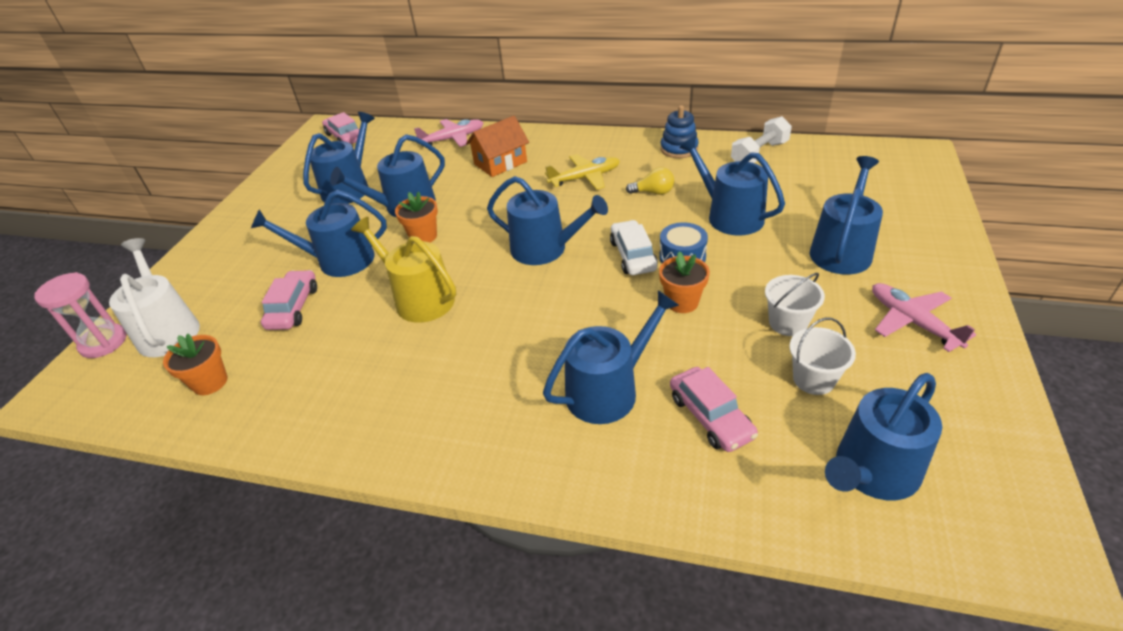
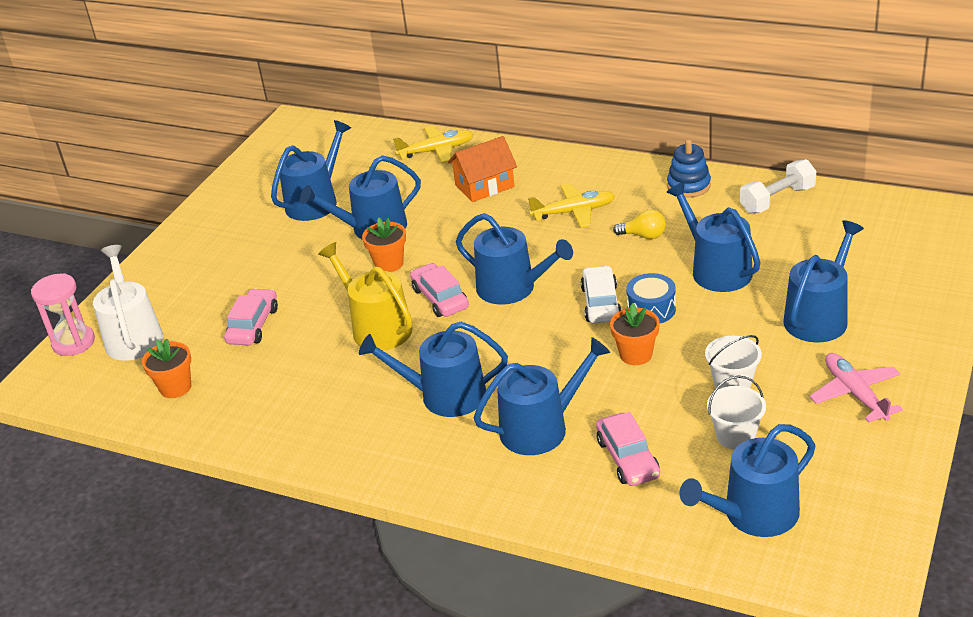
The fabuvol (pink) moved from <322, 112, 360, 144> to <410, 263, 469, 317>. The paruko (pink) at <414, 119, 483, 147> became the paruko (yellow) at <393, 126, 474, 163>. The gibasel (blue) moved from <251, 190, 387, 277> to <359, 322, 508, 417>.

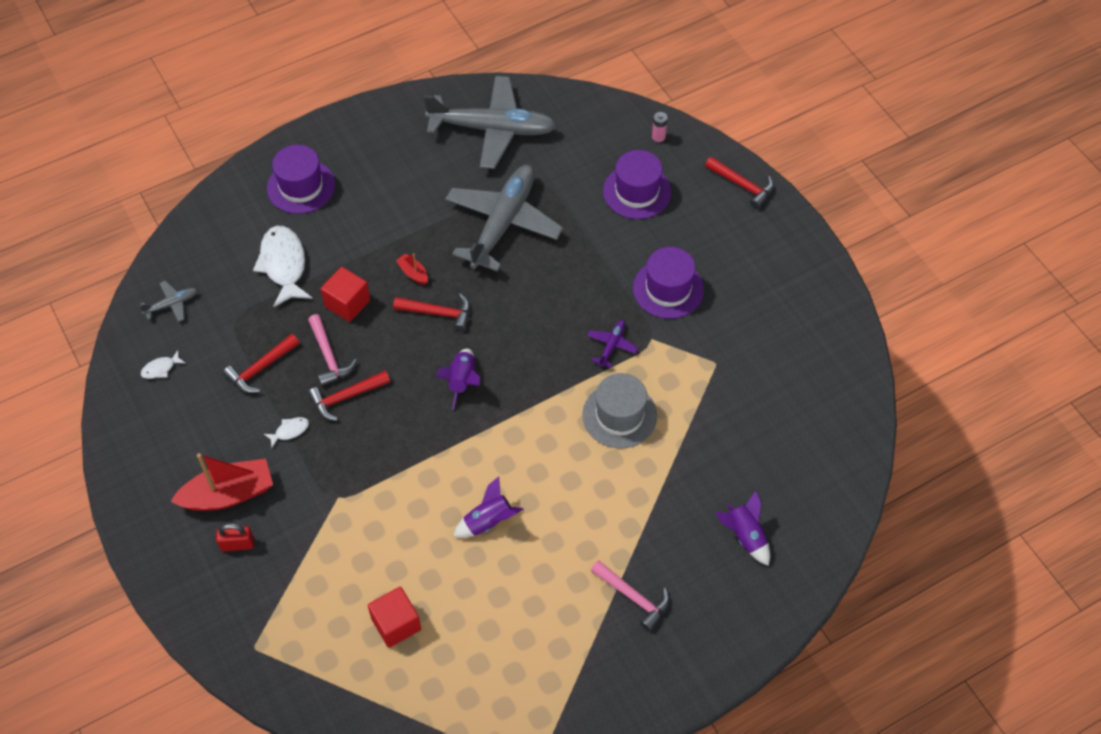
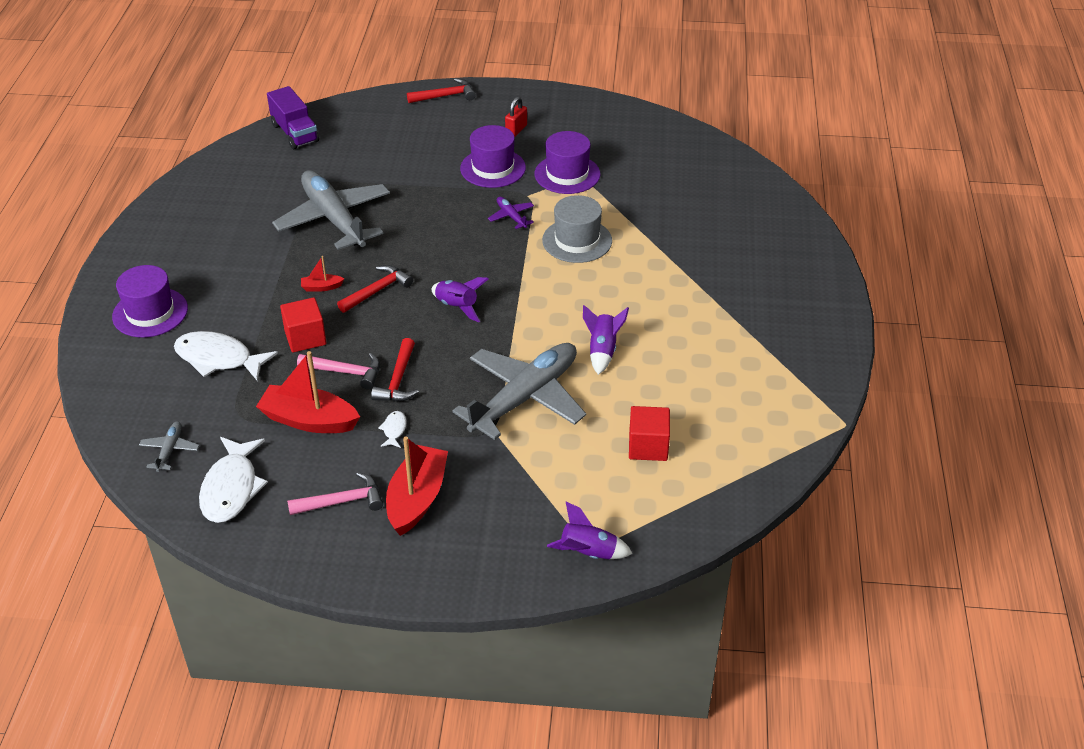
The paruko (grey) moved from <424, 76, 557, 169> to <452, 343, 586, 440>. The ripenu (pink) at <652, 112, 668, 142> disappeared. The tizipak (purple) moved from <603, 150, 671, 219> to <535, 131, 600, 194>. The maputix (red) at <223, 334, 300, 393> was replaced by the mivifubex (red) at <256, 351, 360, 433>. The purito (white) at <141, 350, 185, 379> changed to 2.24 times the size. The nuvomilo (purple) moved from <715, 490, 770, 566> to <547, 501, 633, 559>. The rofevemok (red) moved from <216, 524, 254, 552> to <505, 97, 527, 137>. The maputix (pink) moved from <591, 560, 670, 631> to <287, 472, 383, 515>. The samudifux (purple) at <267, 86, 319, 149> appeared.

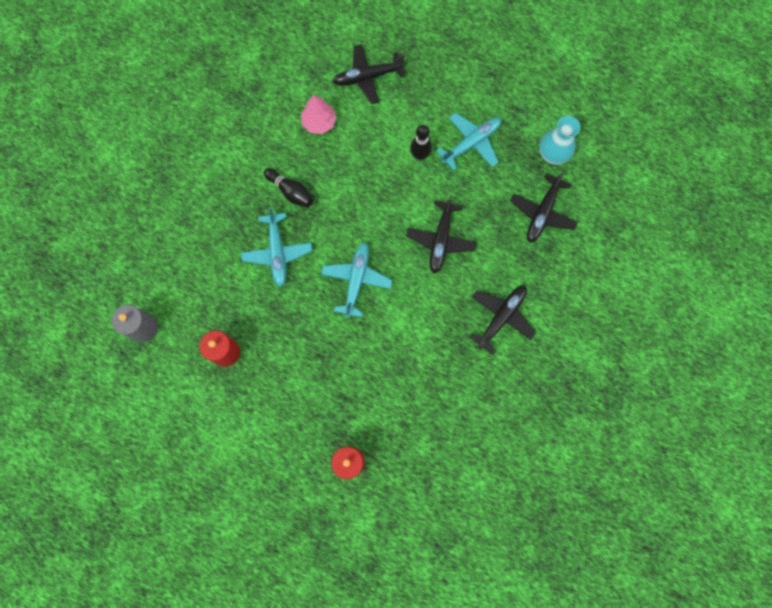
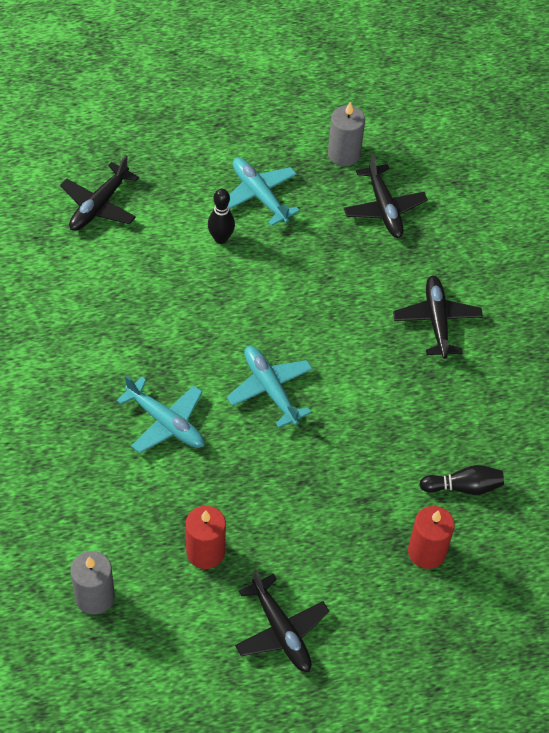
The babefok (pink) at <301, 95, 336, 134> disappeared. The paruko (turquoise) at <436, 113, 501, 170> turned 45 degrees counterclockwise. The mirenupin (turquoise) at <539, 116, 580, 165> was replaced by the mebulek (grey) at <328, 102, 365, 166>. The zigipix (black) moved from <264, 168, 313, 208> to <419, 465, 504, 495>. The paruko (black) moved from <406, 195, 477, 273> to <235, 570, 329, 672>.

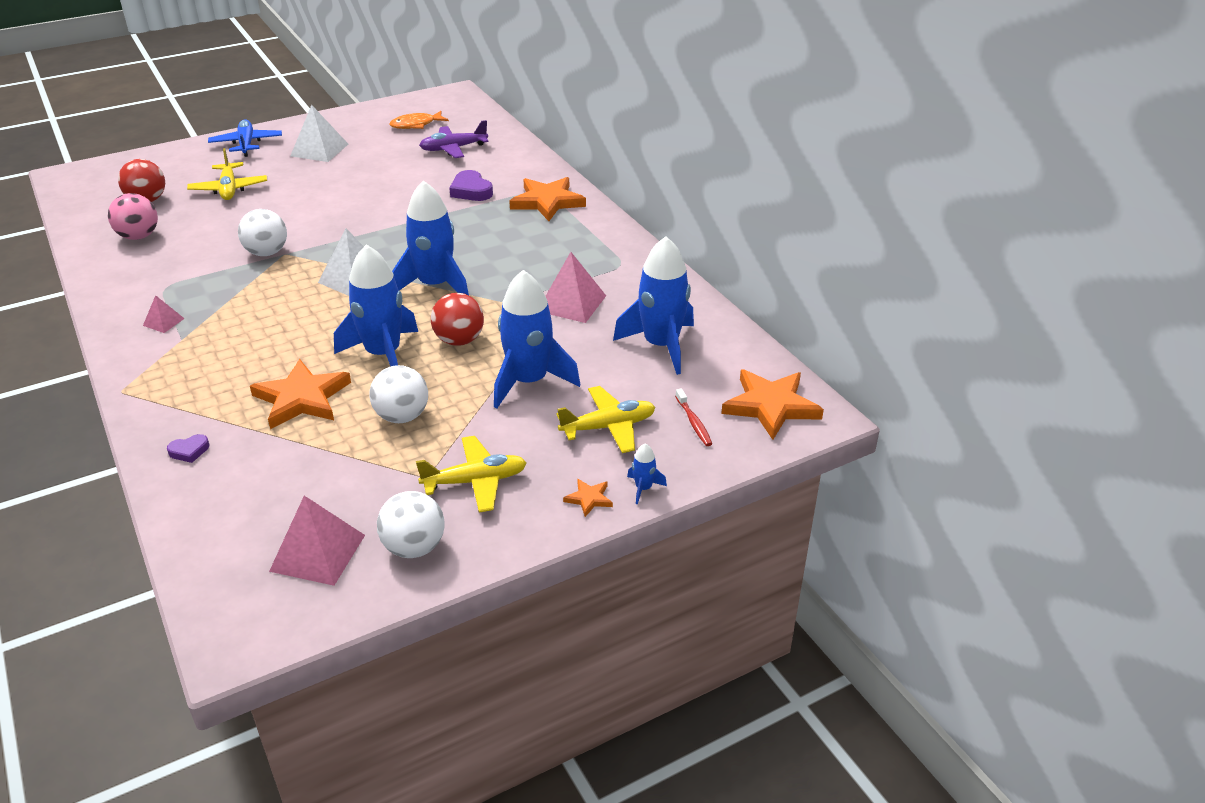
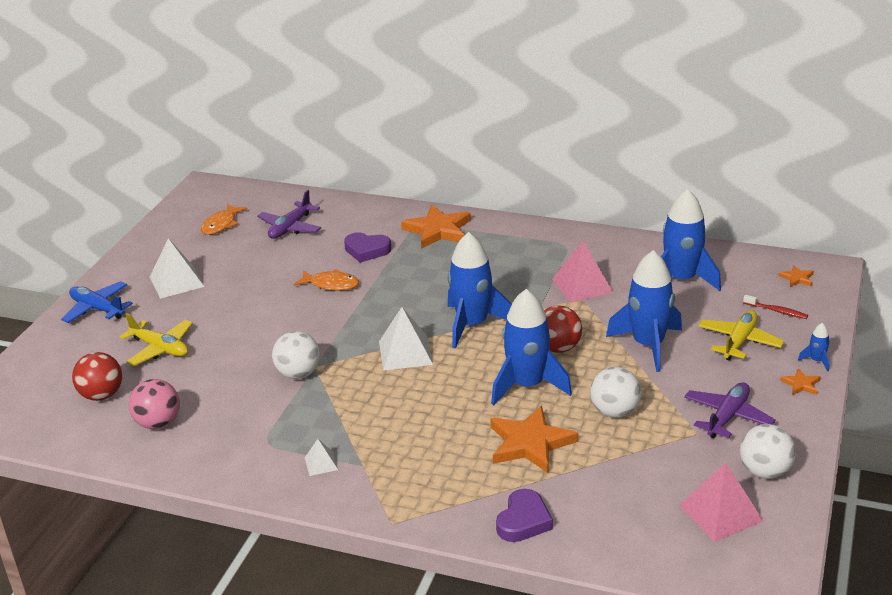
The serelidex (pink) at <143, 295, 185, 333> became the serelidex (white) at <305, 439, 338, 476>. The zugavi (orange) at <721, 369, 824, 440> changed to 0.45 times the size. The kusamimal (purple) at <167, 434, 210, 463> changed to 1.75 times the size. The paruko (yellow) at <416, 436, 527, 513> became the paruko (purple) at <684, 382, 776, 438>. The purito (orange) at <294, 269, 359, 291> appeared.

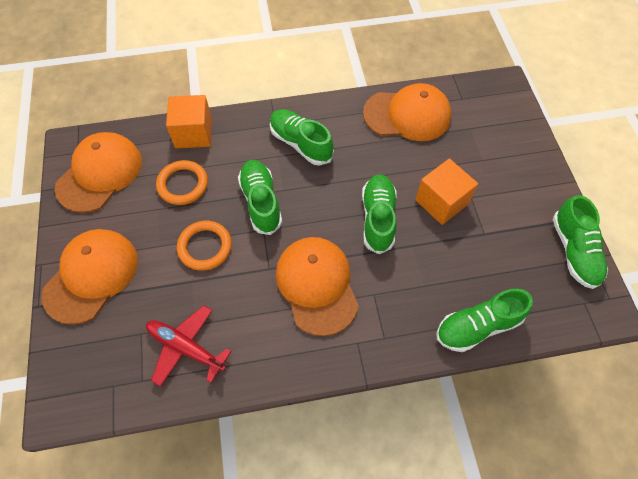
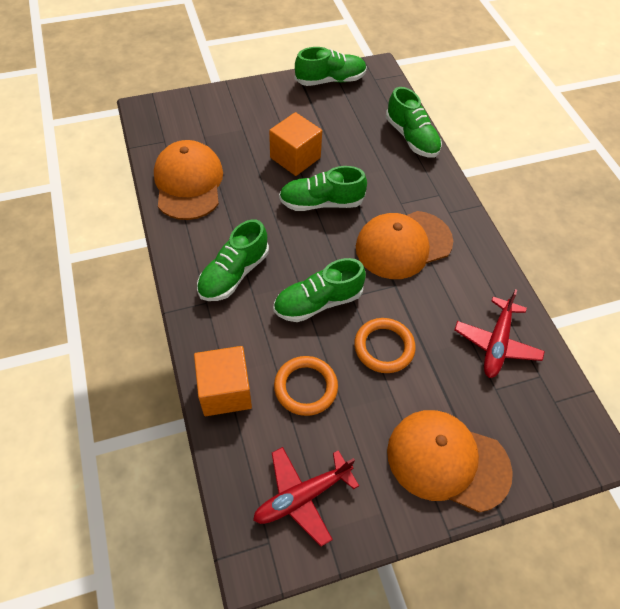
The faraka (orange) at <55, 132, 142, 213> was replaced by the paruko (red) at <253, 447, 359, 546>.

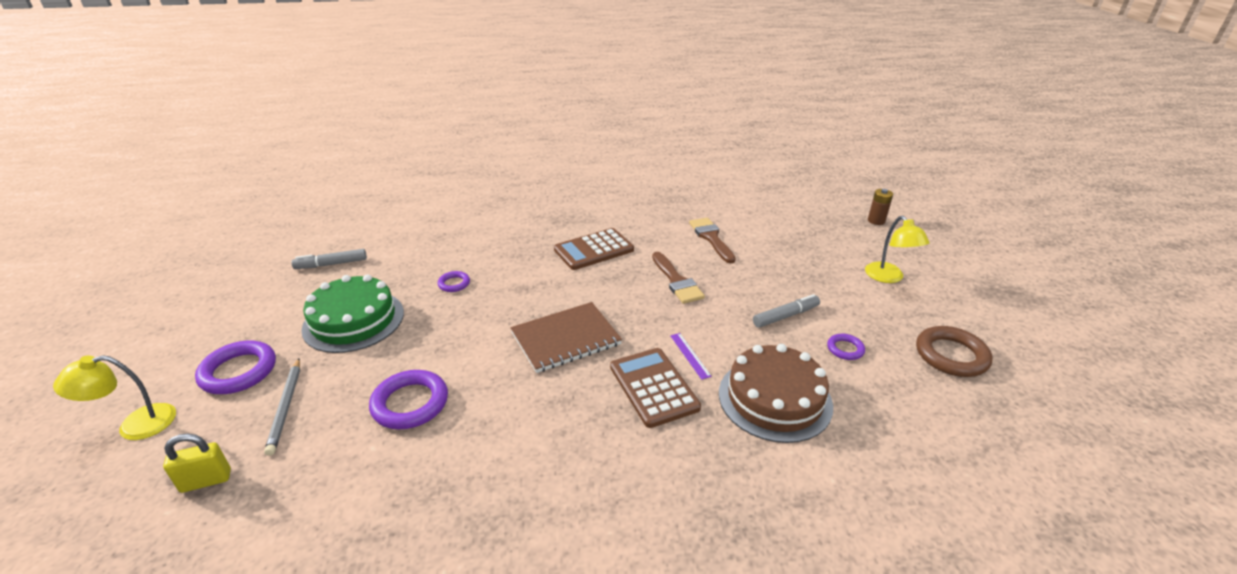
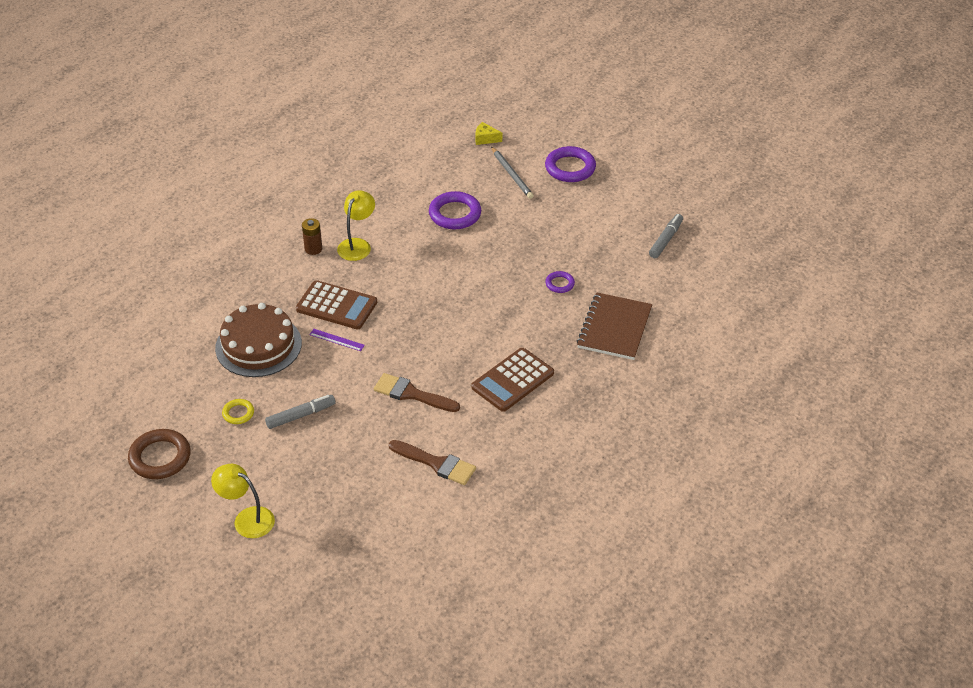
The ripenu (brown) moved from <868, 189, 893, 225> to <302, 218, 322, 255>. The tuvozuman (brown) at <554, 228, 634, 270> turned 150 degrees counterclockwise. The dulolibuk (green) at <301, 274, 404, 353> disappeared. The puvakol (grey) at <753, 294, 820, 328> turned 135 degrees counterclockwise. The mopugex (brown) moved from <510, 302, 622, 373> to <577, 293, 652, 360>. The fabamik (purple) at <827, 334, 865, 360> became the fabamik (yellow) at <222, 399, 254, 424>. The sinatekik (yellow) moved from <53, 355, 176, 440> to <337, 190, 375, 261>. The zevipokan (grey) at <264, 358, 300, 456> turned 150 degrees counterclockwise. The rofevemok (yellow) at <163, 433, 231, 493> was replaced by the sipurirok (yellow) at <476, 122, 502, 145>.

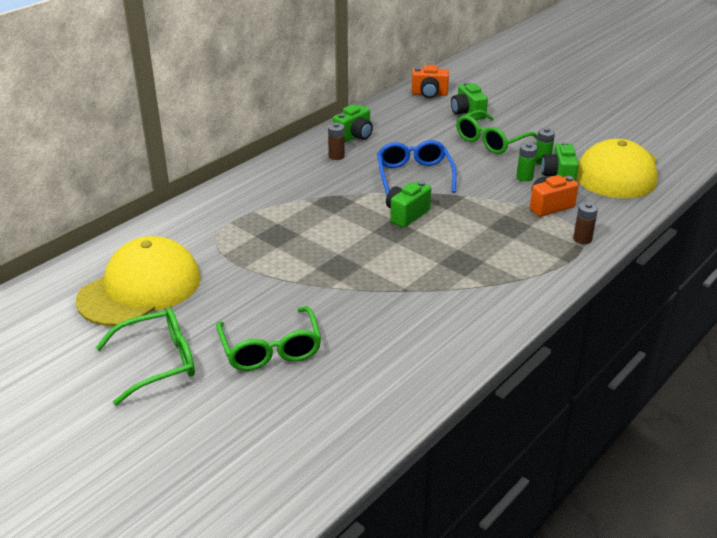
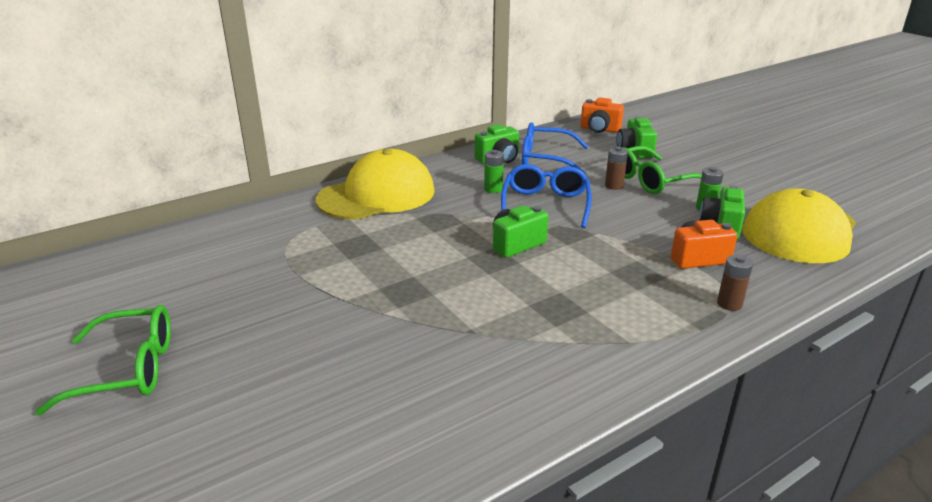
The ripenu (brown) moved from <328, 123, 345, 160> to <605, 147, 628, 190>. The ripenu (green) moved from <517, 143, 537, 181> to <484, 150, 504, 193>. The faraka (yellow) moved from <76, 236, 201, 326> to <316, 149, 435, 220>. The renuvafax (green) at <216, 306, 322, 371> disappeared. The renuvafax (blue) at <522, 122, 589, 174> appeared.

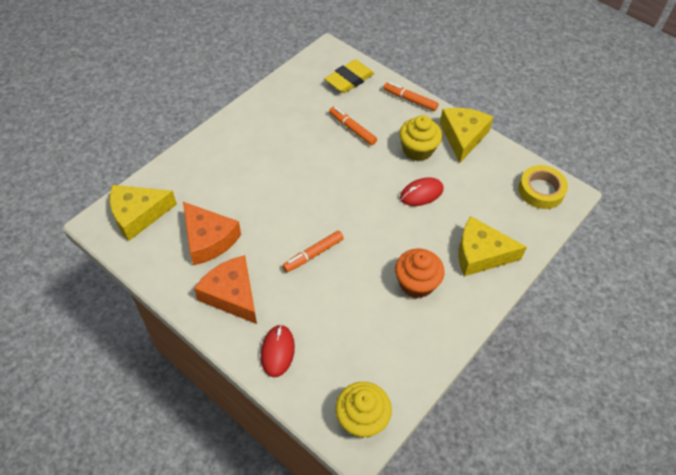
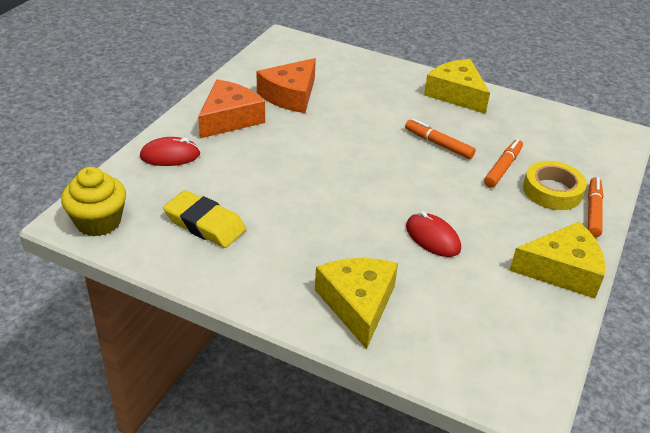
The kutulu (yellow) moved from <325, 59, 374, 93> to <163, 190, 246, 248>. The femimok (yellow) at <399, 115, 442, 161> disappeared. The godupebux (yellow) moved from <518, 165, 568, 209> to <523, 161, 587, 210>. The sipurirok (yellow) moved from <110, 185, 177, 241> to <424, 59, 490, 114>. The puvakol (orange) moved from <282, 231, 344, 272> to <405, 119, 476, 159>. The femimok (orange) at <395, 248, 445, 298> disappeared.

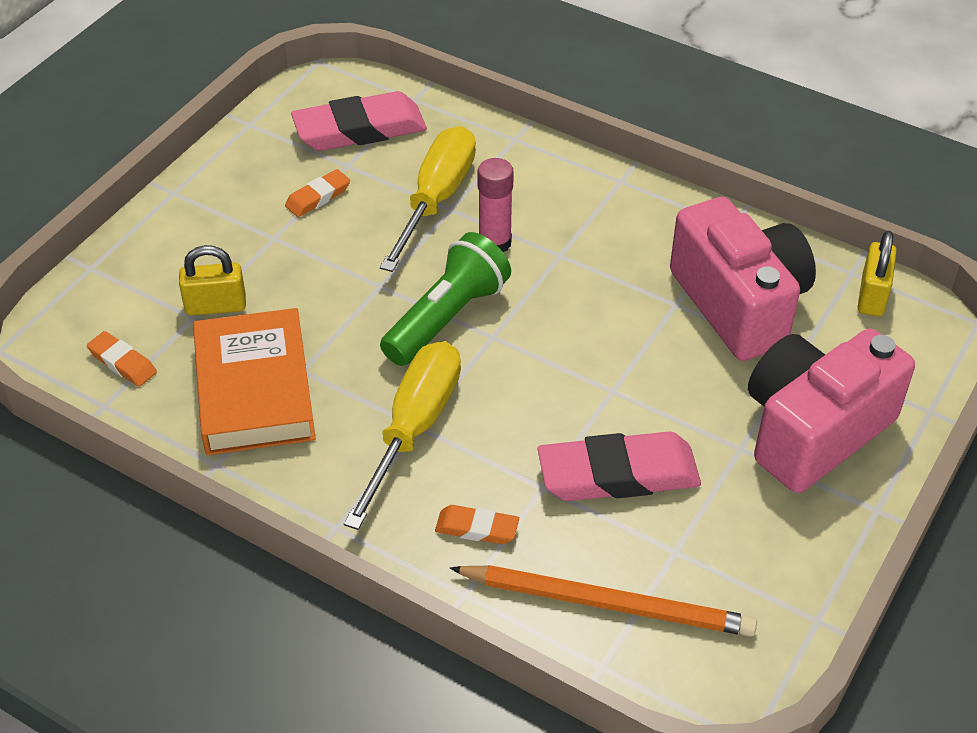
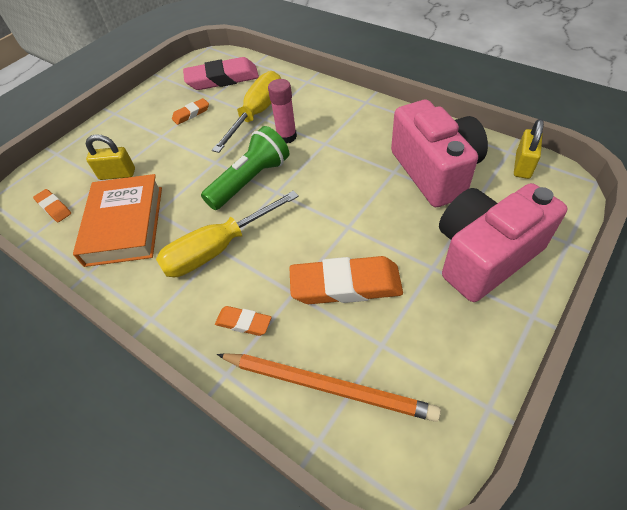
The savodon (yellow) at <344, 341, 461, 530> turned 150 degrees counterclockwise. The kutulu (pink) at <538, 431, 701, 501> became the kutulu (orange) at <289, 256, 403, 304>.

